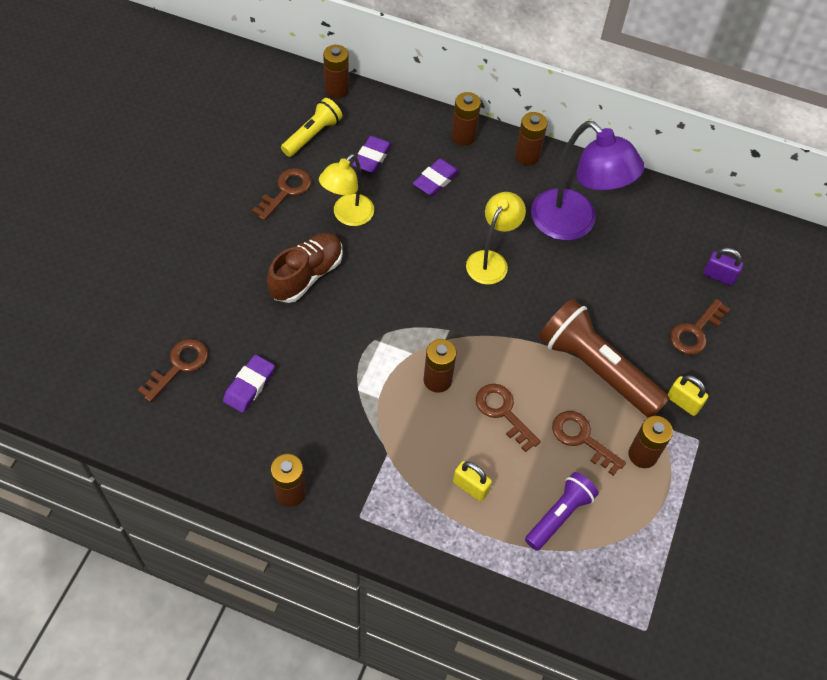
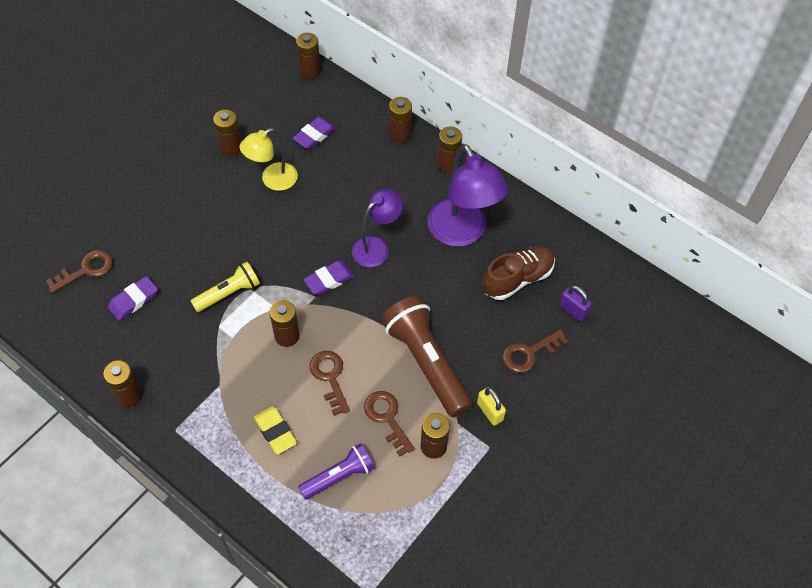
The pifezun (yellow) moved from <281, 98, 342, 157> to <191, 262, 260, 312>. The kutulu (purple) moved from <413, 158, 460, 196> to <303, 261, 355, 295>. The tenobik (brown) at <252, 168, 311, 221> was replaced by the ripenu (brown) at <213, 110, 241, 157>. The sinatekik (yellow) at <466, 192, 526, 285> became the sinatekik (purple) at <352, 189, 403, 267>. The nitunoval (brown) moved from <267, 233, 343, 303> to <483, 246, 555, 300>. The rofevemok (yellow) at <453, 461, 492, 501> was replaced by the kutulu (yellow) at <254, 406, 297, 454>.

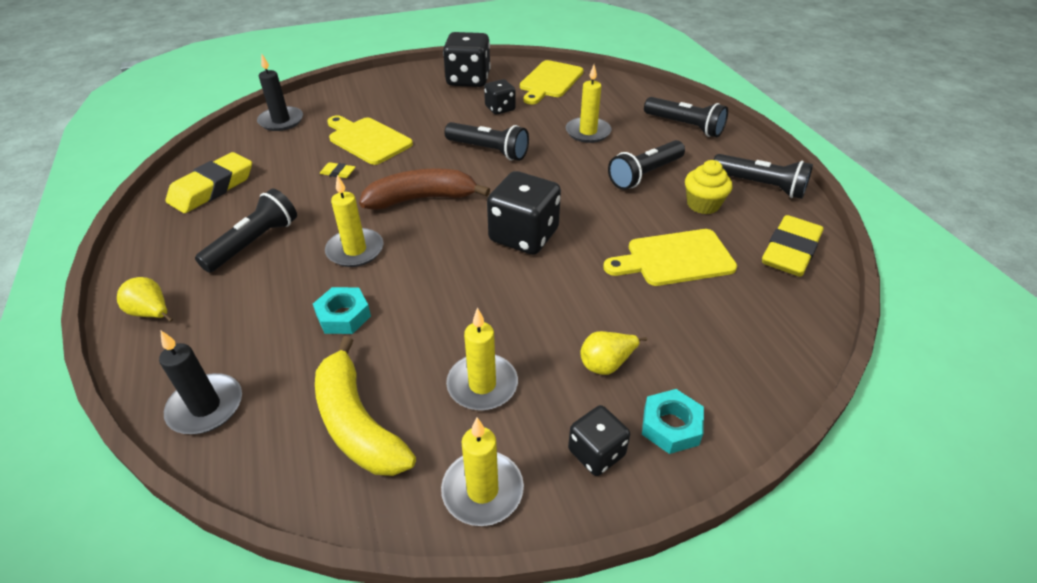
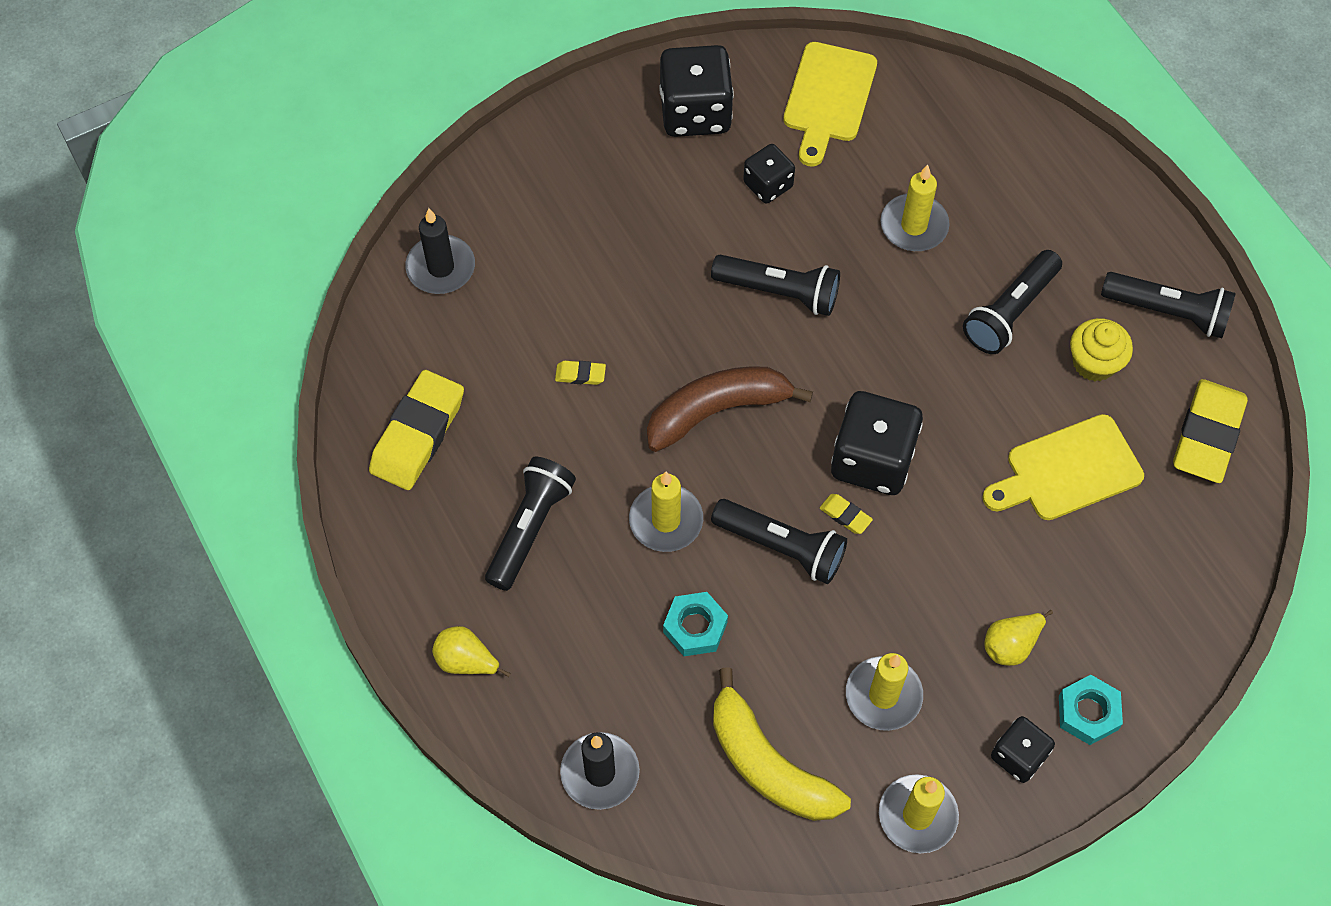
The pifezun (black) moved from <644, 97, 728, 137> to <711, 499, 847, 584>. The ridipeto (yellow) at <327, 115, 413, 165> disappeared. The kutulu (yellow) at <820, 494, 873, 534> appeared.

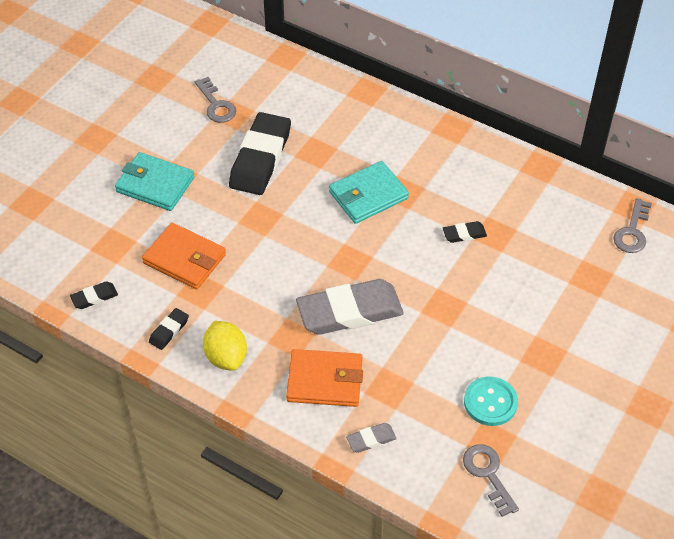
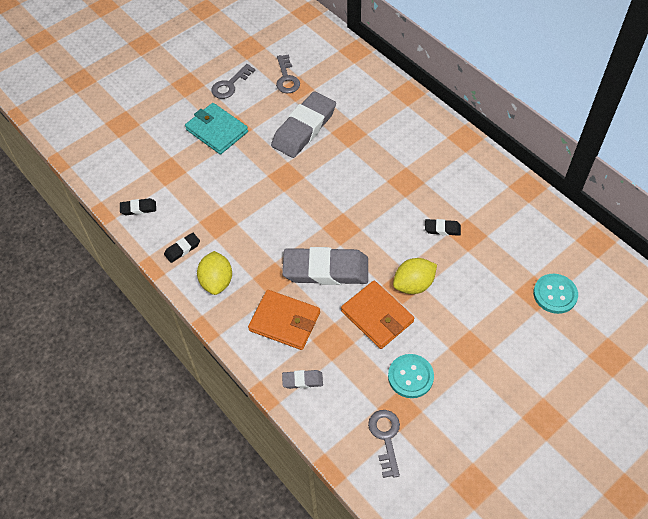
The kutulu (black) at <229, 112, 291, 195> became the kutulu (grey) at <271, 91, 336, 158>. The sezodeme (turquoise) at <329, 161, 409, 224> disappeared. The tenobik (grey) moved from <613, 198, 652, 253> to <211, 64, 256, 99>. The sezodeme (orange) moved from <142, 223, 226, 289> to <341, 281, 414, 349>. The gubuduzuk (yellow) at <393, 258, 437, 294> appeared. The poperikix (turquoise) at <533, 274, 578, 314> appeared.

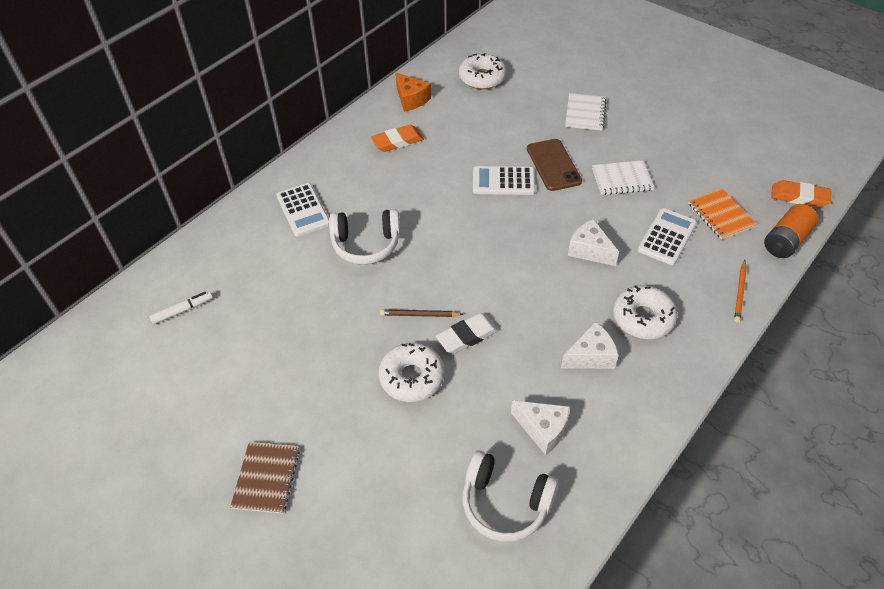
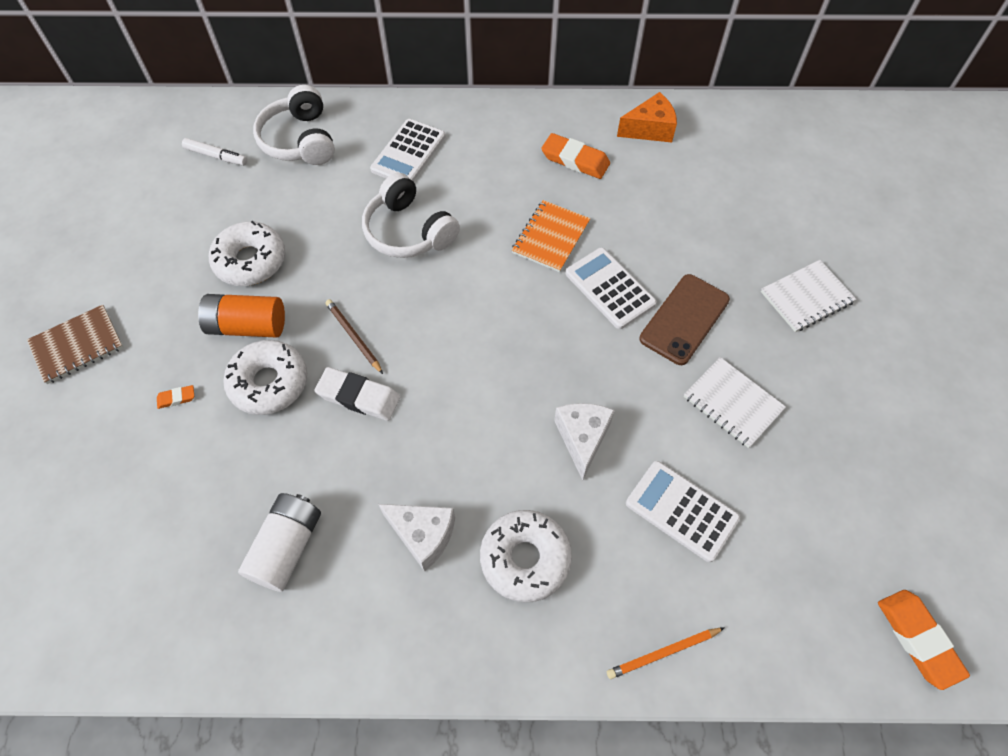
The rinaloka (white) moved from <459, 53, 507, 89> to <209, 220, 285, 286>. The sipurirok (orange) at <395, 72, 431, 112> turned 120 degrees counterclockwise. The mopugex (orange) moved from <688, 189, 757, 240> to <512, 200, 590, 272>. The ripenu (orange) moved from <764, 204, 818, 258> to <198, 294, 285, 338>. The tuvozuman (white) at <638, 208, 697, 265> turned 135 degrees counterclockwise. The sipurirok (white) at <511, 400, 570, 455> was replaced by the ripenu (white) at <238, 493, 321, 592>. The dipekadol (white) moved from <462, 450, 559, 542> to <253, 85, 335, 165>. The kutulu (orange) at <157, 385, 194, 409> appeared.

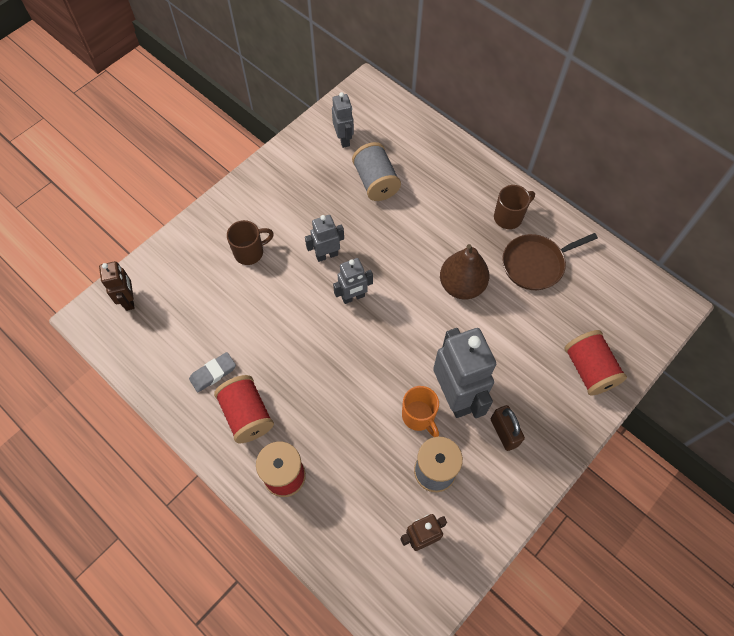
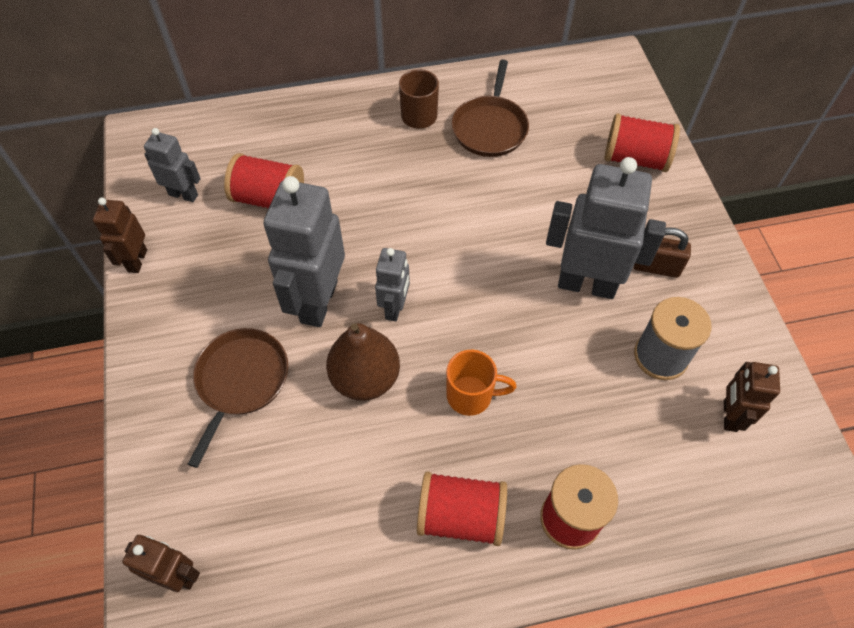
The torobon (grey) at <352, 142, 401, 201> became the torobon (red) at <224, 153, 304, 209>. The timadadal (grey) at <305, 215, 344, 262> changed to 1.86 times the size. The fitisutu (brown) at <227, 220, 274, 265> was replaced by the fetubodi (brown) at <188, 328, 288, 468>. The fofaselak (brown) moved from <440, 244, 489, 300> to <326, 323, 400, 401>. The kutulu (grey) at <189, 352, 236, 392> disappeared. The fitisutu (orange) moved from <402, 386, 439, 437> to <446, 350, 516, 416>. The timadadal (brown) at <93, 198, 147, 273> appeared.

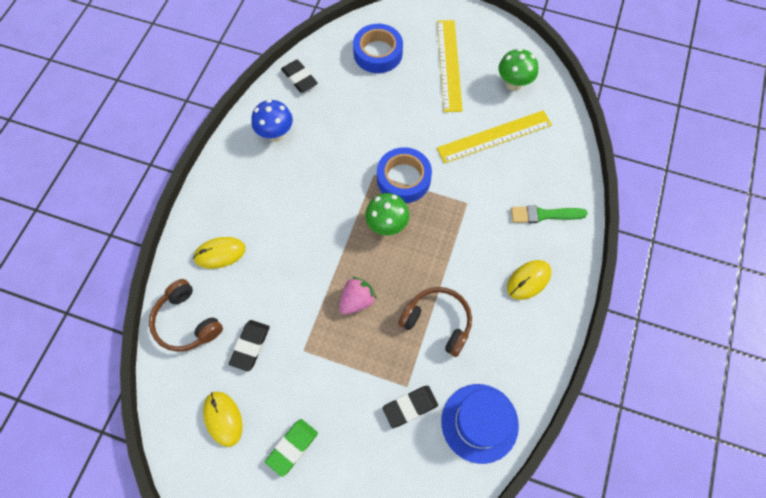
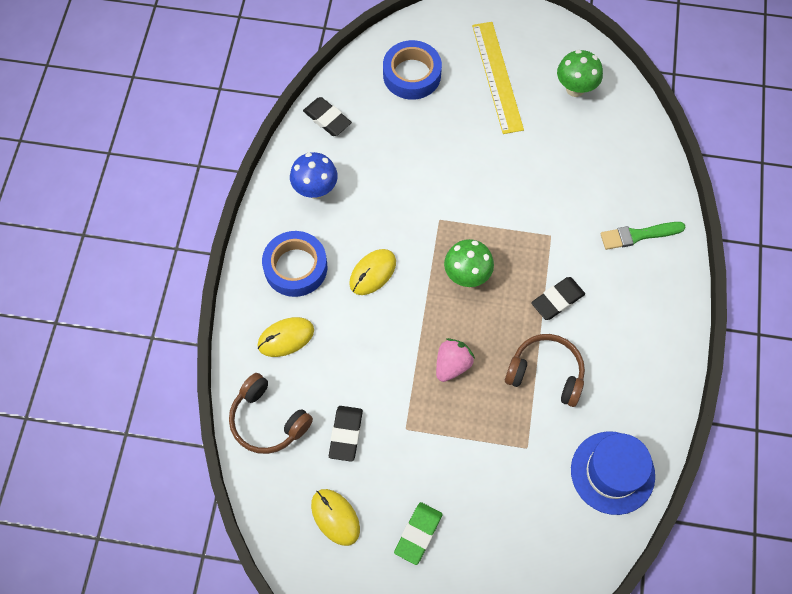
The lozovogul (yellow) at <437, 110, 552, 163> disappeared. The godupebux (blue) moved from <377, 147, 432, 203> to <262, 231, 327, 297>. The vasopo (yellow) moved from <507, 260, 552, 300> to <349, 249, 396, 295>. The kutulu (black) moved from <382, 386, 438, 428> to <531, 277, 585, 320>.

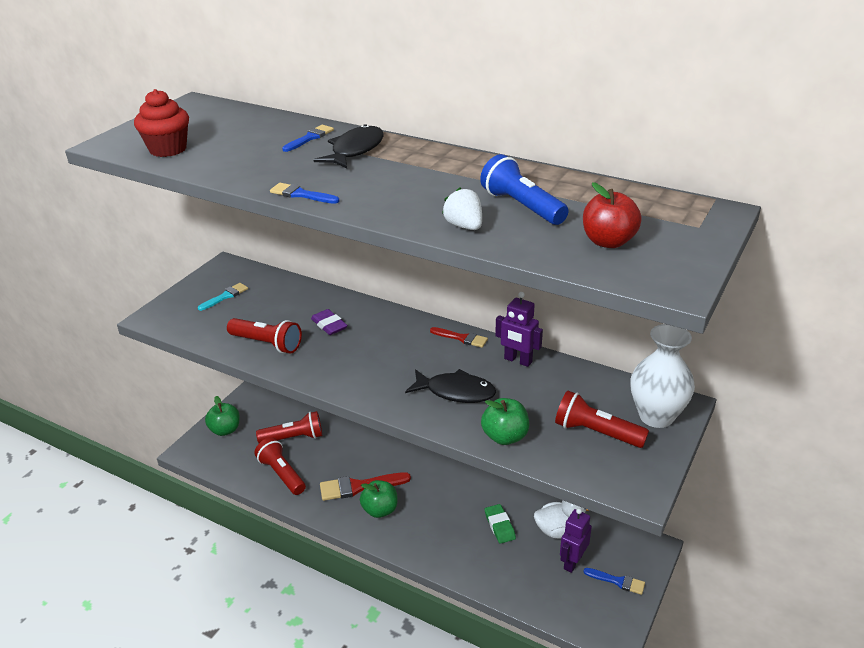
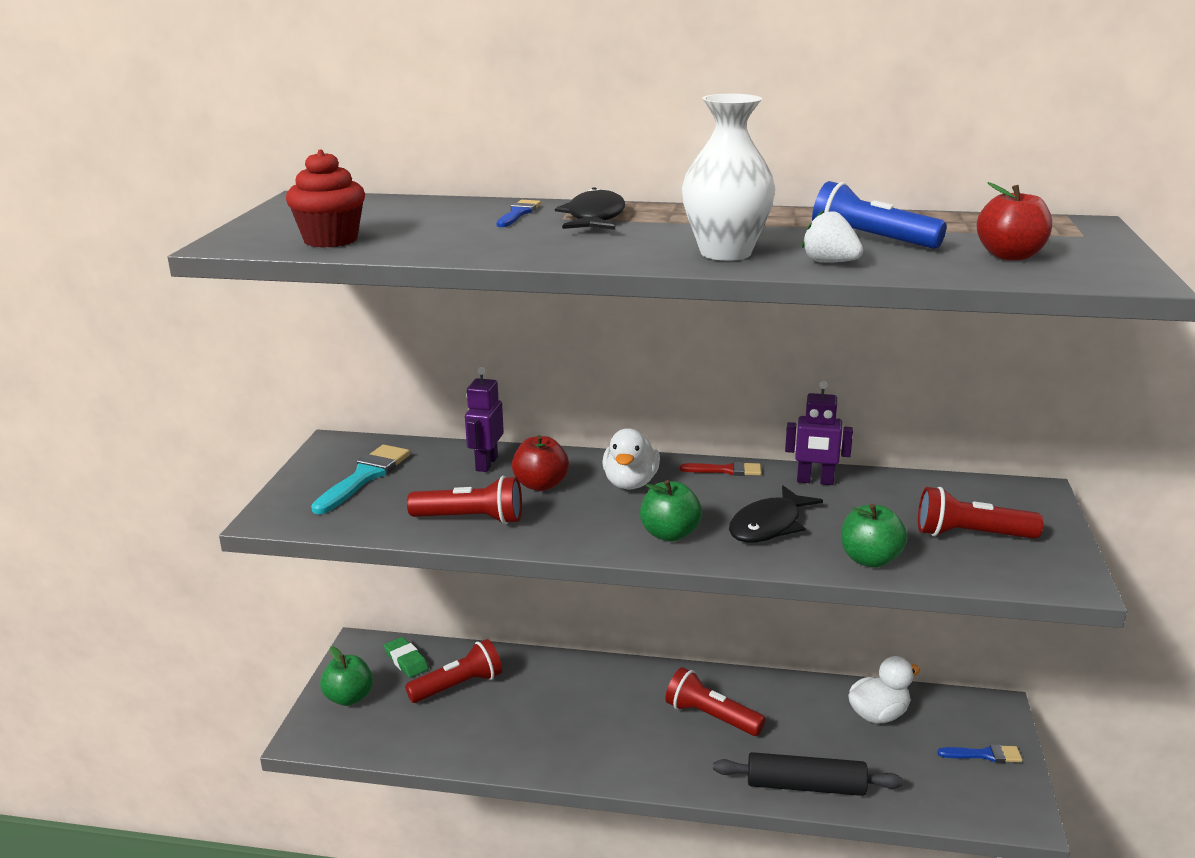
The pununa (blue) at <270, 183, 340, 204> disappeared. The pununa (turquoise) at <198, 283, 248, 311> changed to 1.70 times the size. The kutulu (purple) at <311, 309, 347, 335> was replaced by the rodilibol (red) at <512, 435, 569, 491>. The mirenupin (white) moved from <630, 324, 695, 428> to <682, 94, 776, 261>. The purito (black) at <405, 369, 496, 403> turned 135 degrees clockwise. The pifezun (red) moved from <254, 437, 306, 495> to <665, 667, 765, 736>. The pununa (red) at <320, 472, 411, 501> disappeared. The rodilibol (green) moved from <360, 480, 398, 518> to <640, 480, 702, 541>. The kutulu (green) moved from <485, 504, 516, 544> to <384, 637, 429, 678>. The timadadal (purple) moved from <560, 508, 592, 573> to <465, 367, 504, 472>. The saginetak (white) at <602, 428, 660, 489> appeared. The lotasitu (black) at <713, 752, 903, 796> appeared.

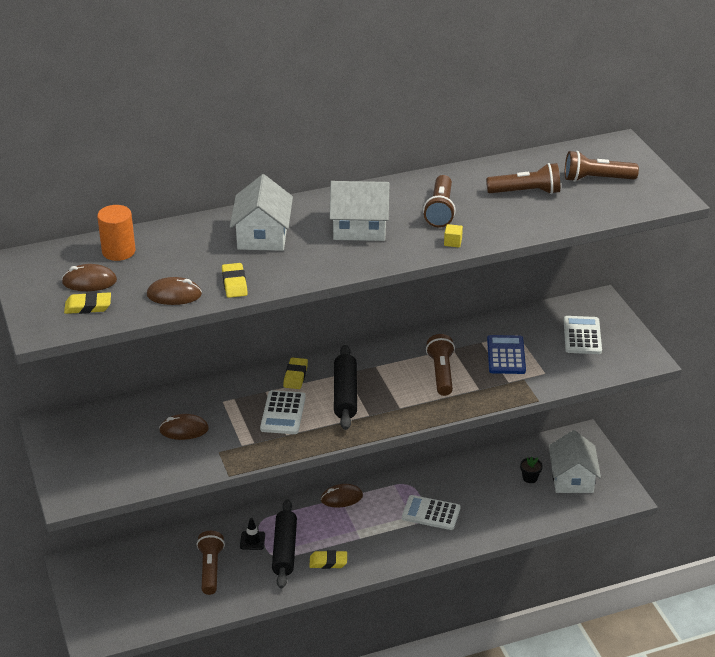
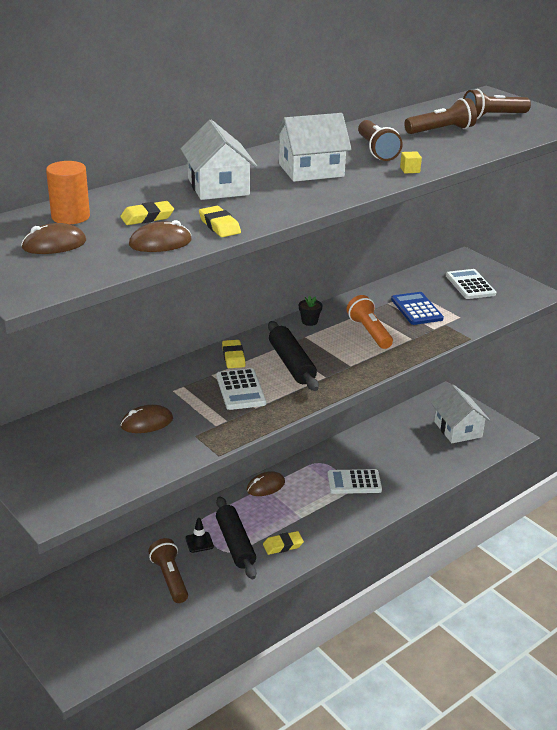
The kutulu (yellow) moved from <64, 292, 111, 314> to <120, 201, 174, 225>. The pifezun (brown) at <426, 334, 455, 396> became the pifezun (orange) at <347, 295, 393, 349>. The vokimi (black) moved from <520, 456, 543, 483> to <299, 295, 323, 326>.

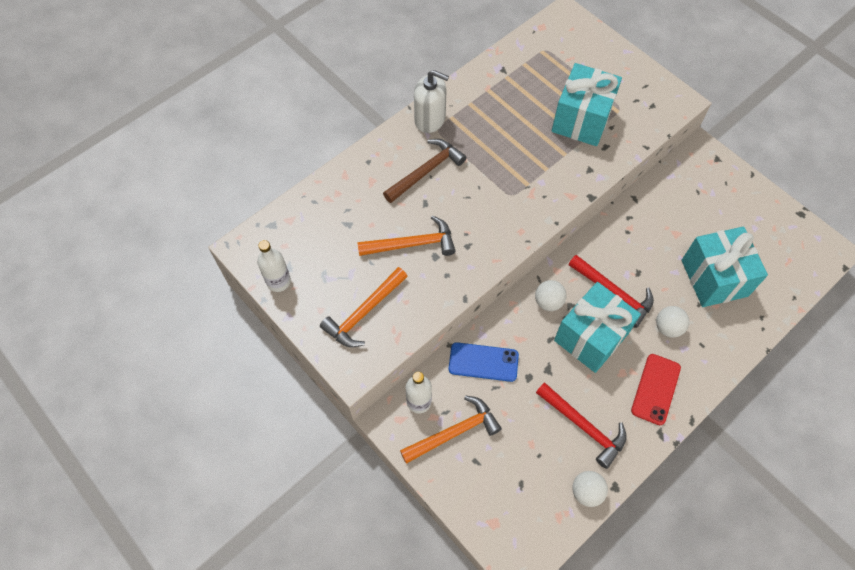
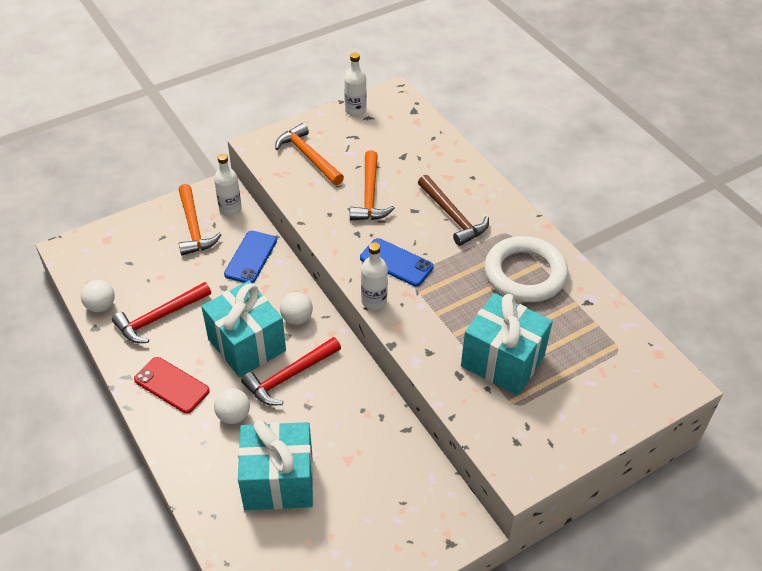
The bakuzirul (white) at <414, 70, 449, 133> disappeared. The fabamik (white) at <484, 236, 568, 302> appeared. The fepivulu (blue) at <360, 238, 434, 286> appeared. The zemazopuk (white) at <361, 242, 388, 310> appeared.

